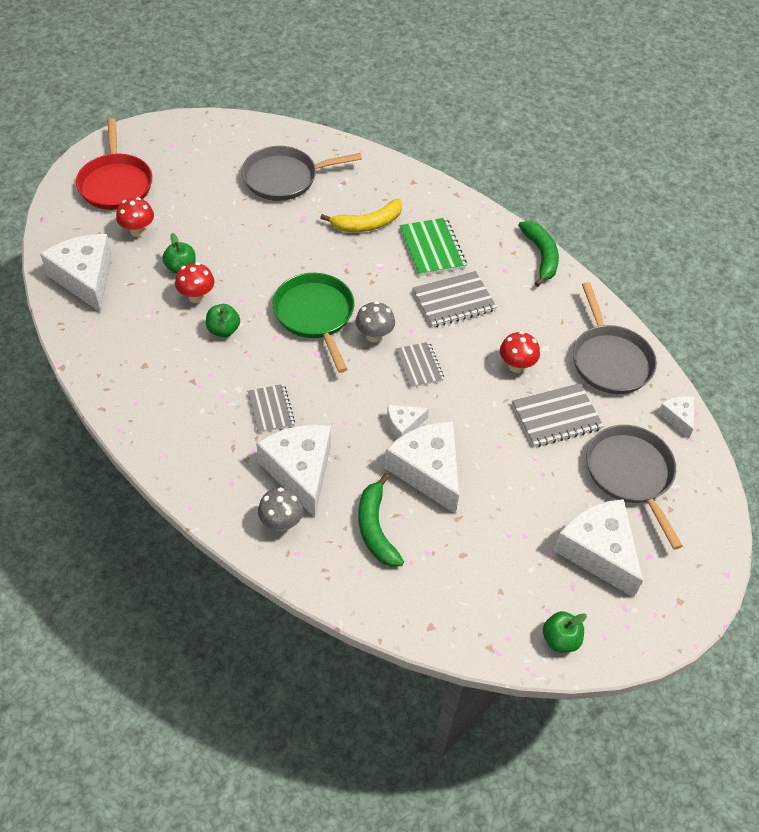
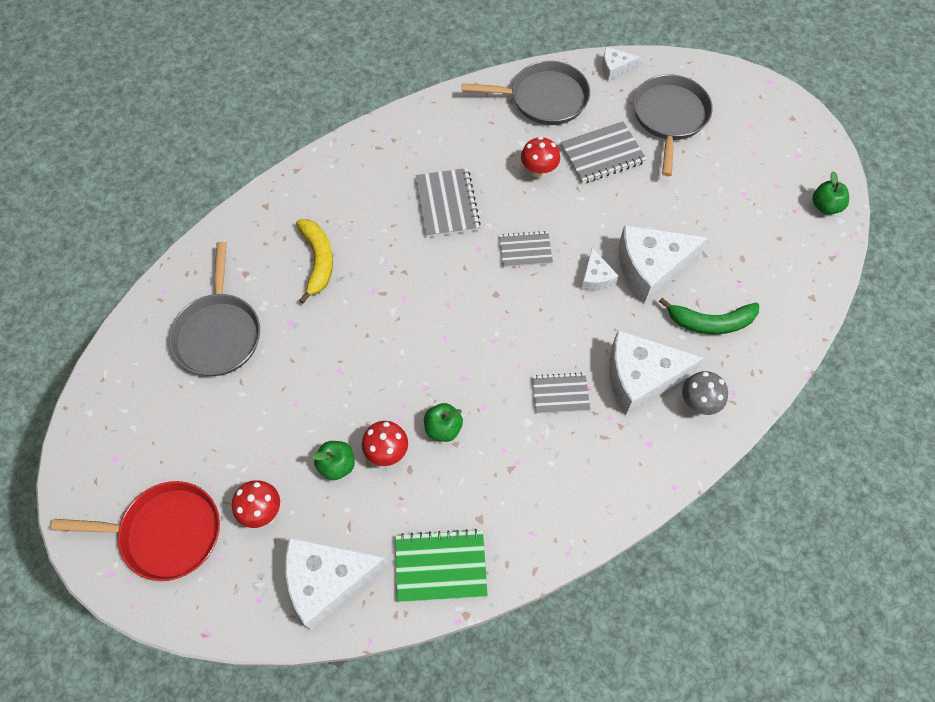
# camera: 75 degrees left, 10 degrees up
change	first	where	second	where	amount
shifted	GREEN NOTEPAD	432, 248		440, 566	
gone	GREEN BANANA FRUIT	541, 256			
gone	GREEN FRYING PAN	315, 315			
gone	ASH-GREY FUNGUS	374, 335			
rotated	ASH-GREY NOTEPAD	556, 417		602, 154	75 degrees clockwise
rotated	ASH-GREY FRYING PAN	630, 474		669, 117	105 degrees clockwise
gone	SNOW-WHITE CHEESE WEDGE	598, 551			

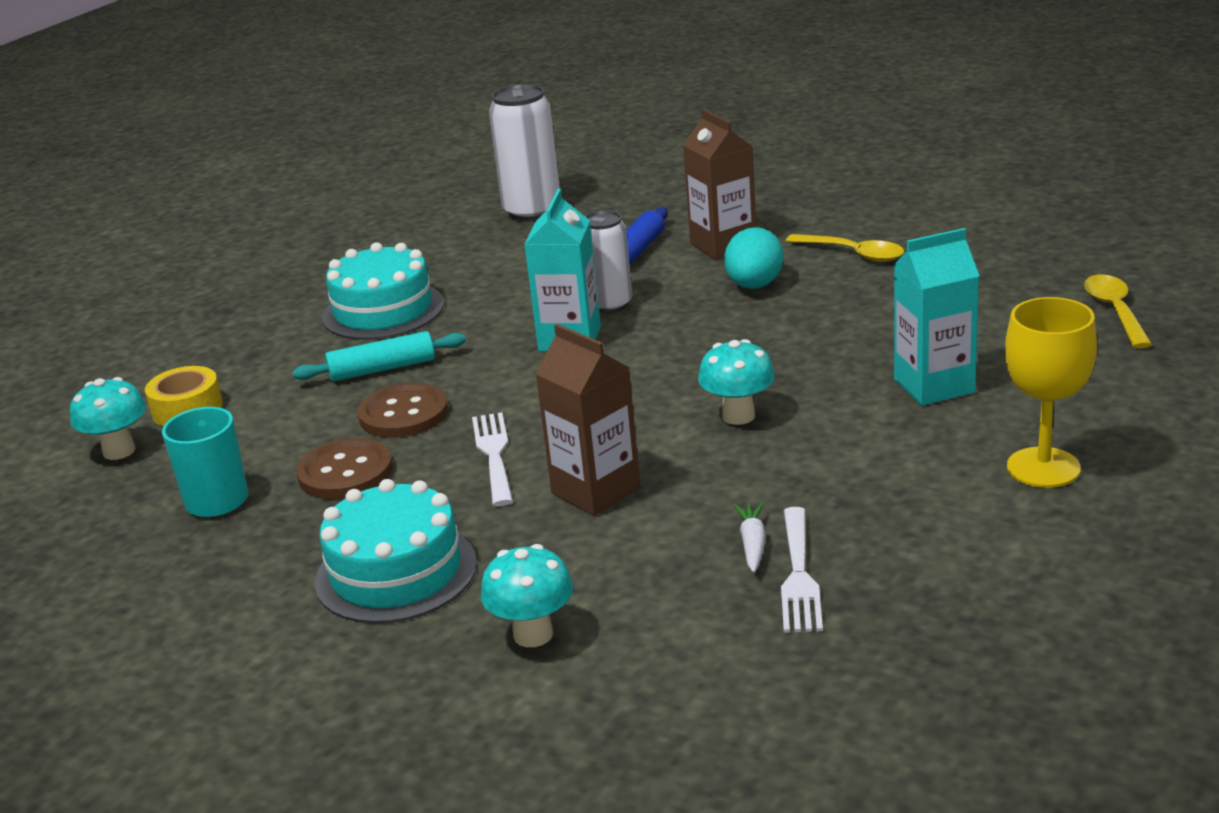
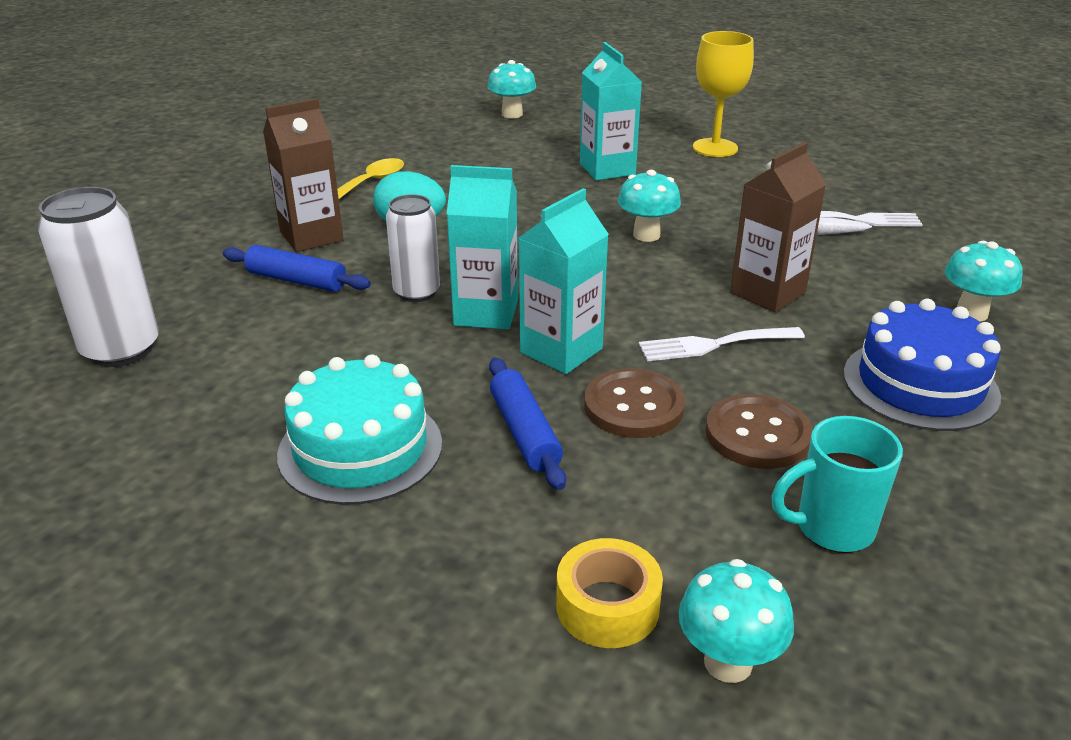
# camera: 95 degrees left, 5 degrees up
change	first	where	second	where	amount
swapped	YELLOW TEASPOON	1115, 311	AQUA FUNGUS	512, 114	
repainted	AQUA ROLLING PIN	382, 369	BLUE ROLLING PIN	525, 432	
repainted	AQUA GATEAU	396, 572	BLUE GATEAU	920, 384	
new			AQUA MILK CARTON	561, 350	

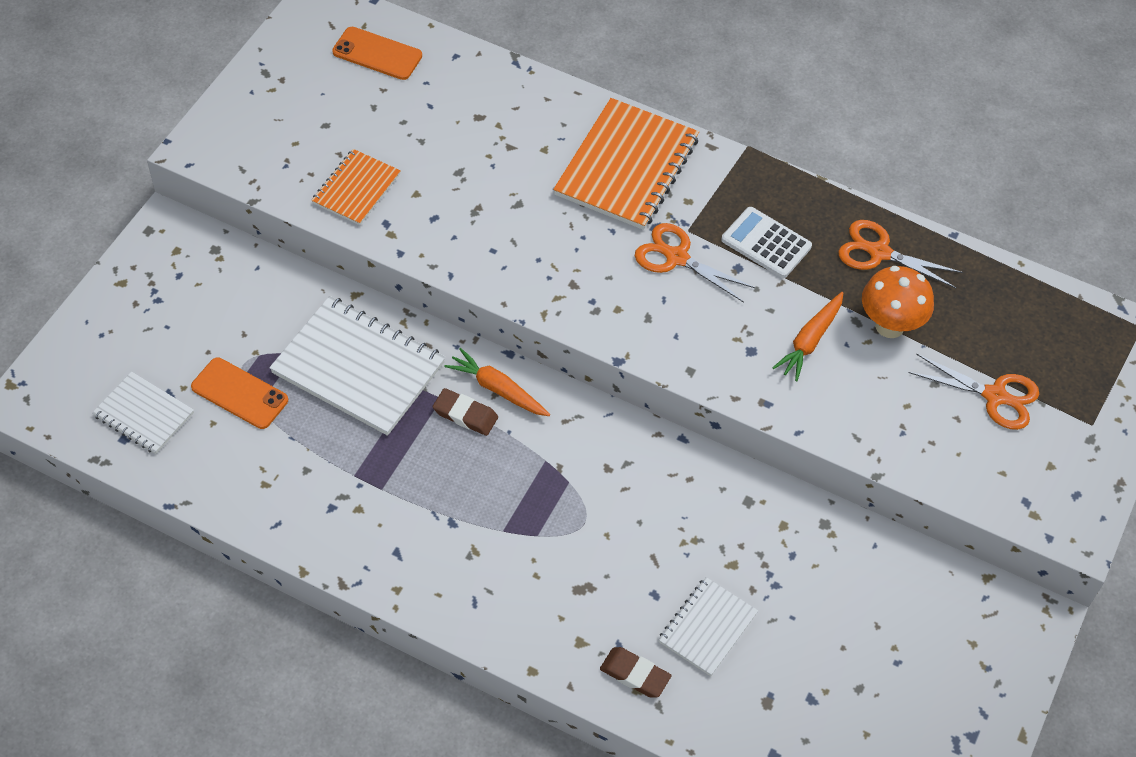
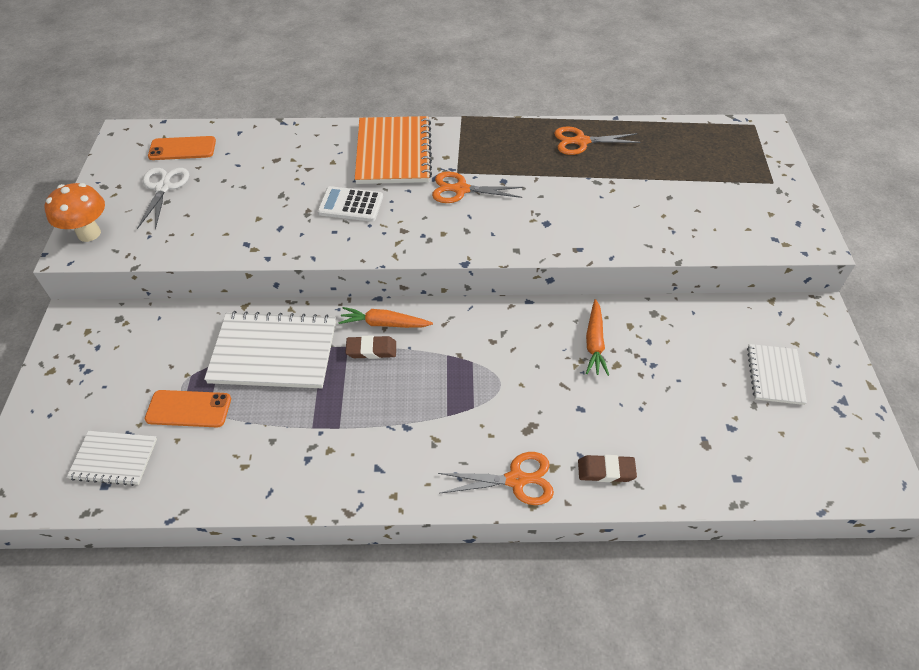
# camera: 25 degrees left, 5 degrees down
change	first	where	second	where	amount
gone	BRIGHT ORANGE NOTEPAD	356, 189			
shifted	SNOW-WHITE CALCULATOR	766, 243		350, 205	
shifted	BRIGHT ORANGE FUNGUS	889, 326		89, 233	
shifted	BRIGHT ORANGE TOY CARROT	810, 341		594, 343	
shifted	BRIGHT ORANGE SCISSORS	995, 396		516, 480	
shifted	SNOW-WHITE NOTEPAD	707, 627		774, 375	
new			SNOW-WHITE SCISSORS	163, 188	

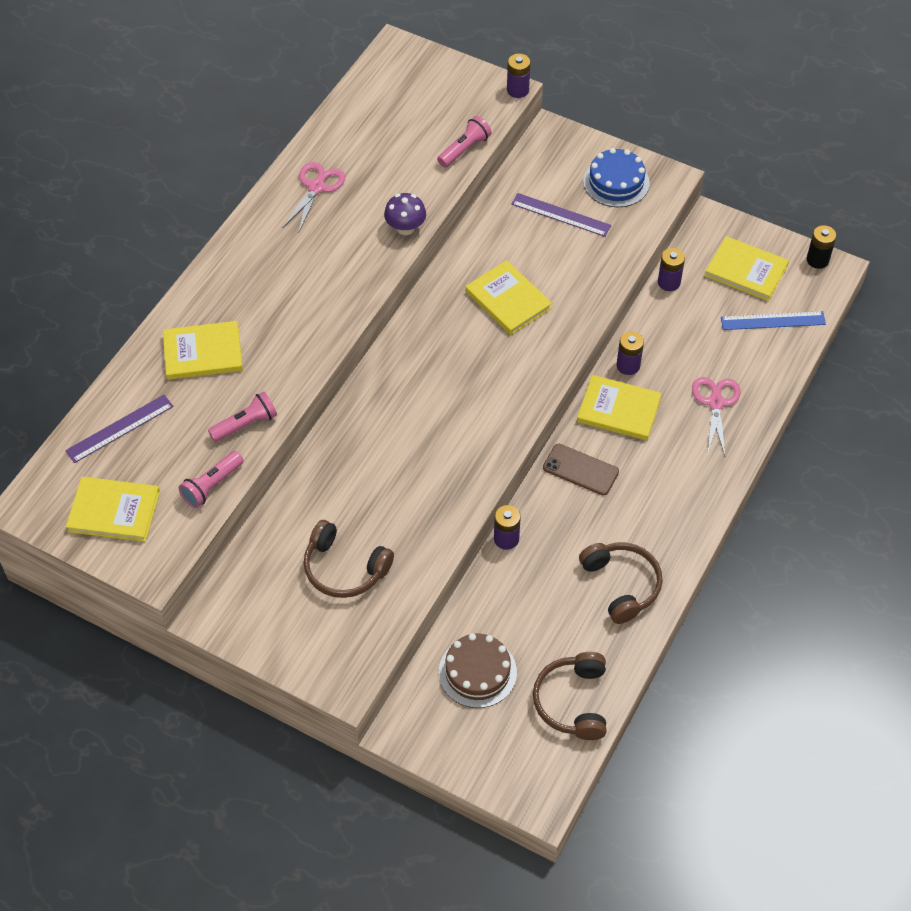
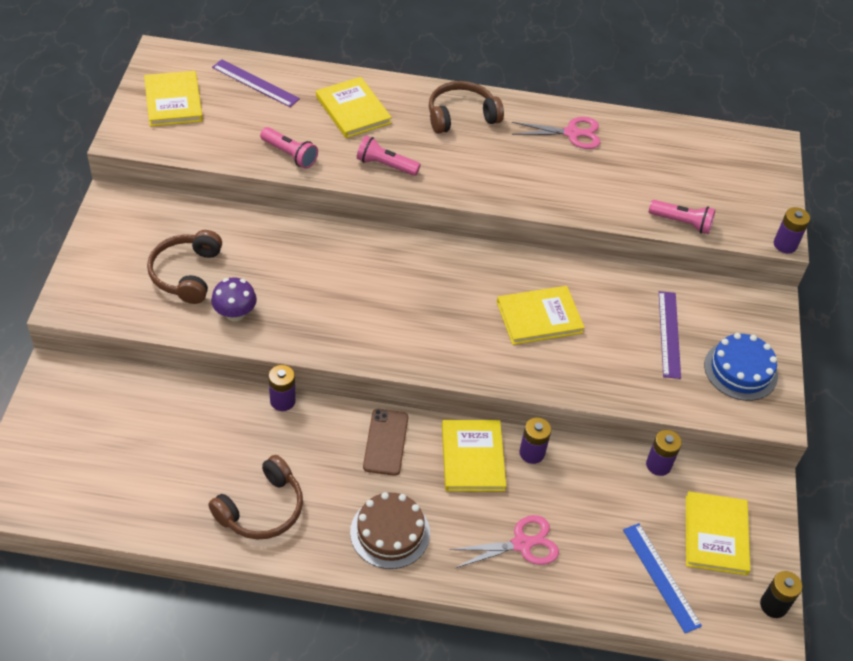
# camera: 65 degrees right, 5 degrees down
change	first	where	second	where	amount
shifted	ROYAL PURPLE FUNGUS	405, 228		235, 314	
rotated	YELLOW HARDBACK	508, 300		539, 317	45 degrees clockwise
shifted	PINK FLASHLIGHT	211, 486		385, 165	
shifted	DARK BROWN GATEAU	477, 672		390, 532	
shifted	DARK BROWN OVER-EAR HEADPHONES	572, 702		461, 116	

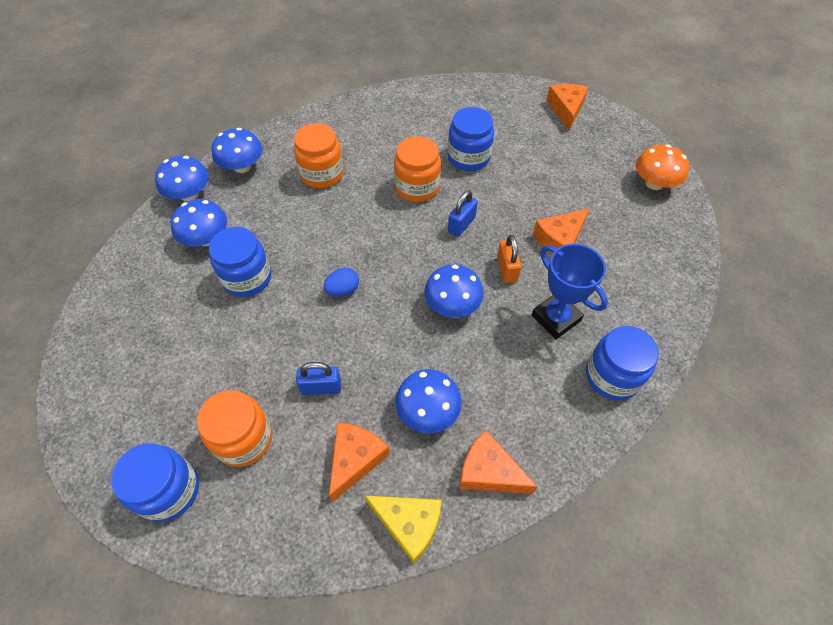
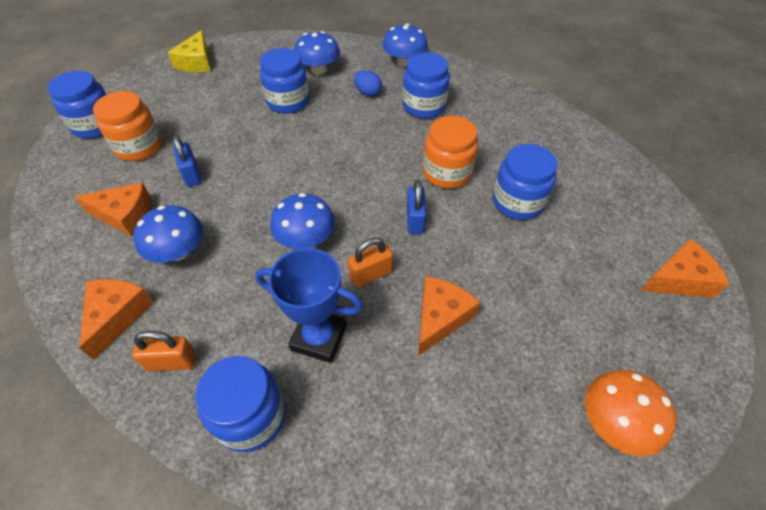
# camera: 70 degrees right, 5 degrees down
change	first	where	second	where	amount
repainted	BRIGHT ORANGE PRESERVE JAR	322, 174	BLUE PRESERVE JAR	424, 106	
gone	BLUE FUNGUS	189, 194			
rotated	BLUE PADLOCK	461, 224		415, 220	75 degrees clockwise
rotated	BRIGHT ORANGE CHEESE WEDGE	559, 239		440, 318	90 degrees clockwise
rotated	BLUE PRIZE CUP	556, 318		319, 337	75 degrees clockwise
shifted	BLUE EGG SHAPE	343, 290		368, 93	
shifted	YELLOW CHEESE WEDGE	408, 524		196, 62	
new			BRIGHT ORANGE PADLOCK	172, 362	

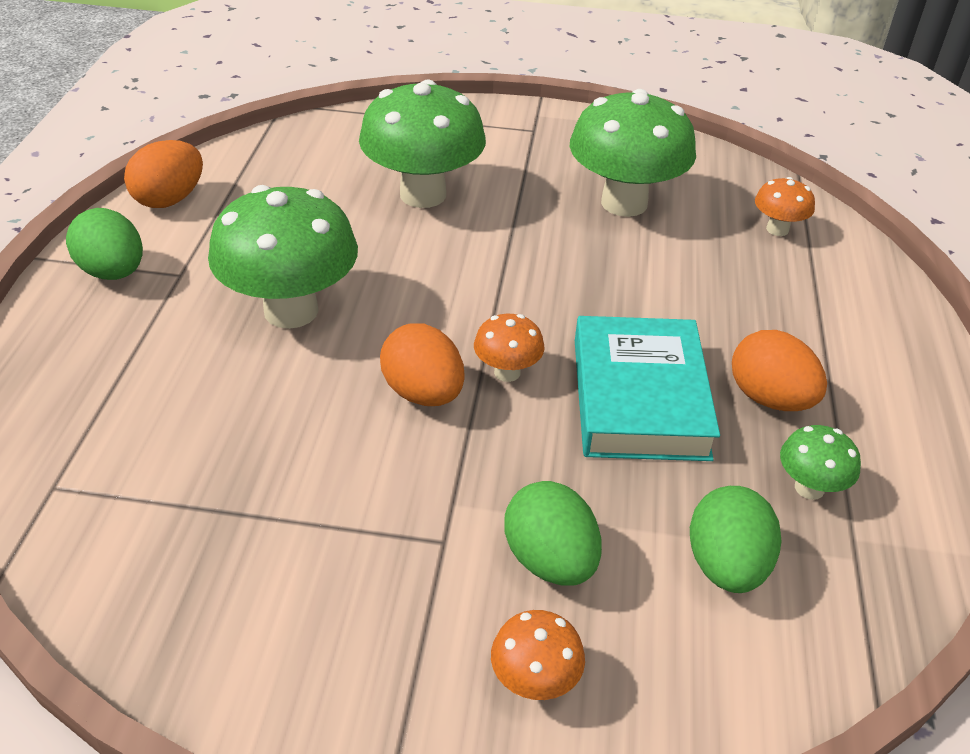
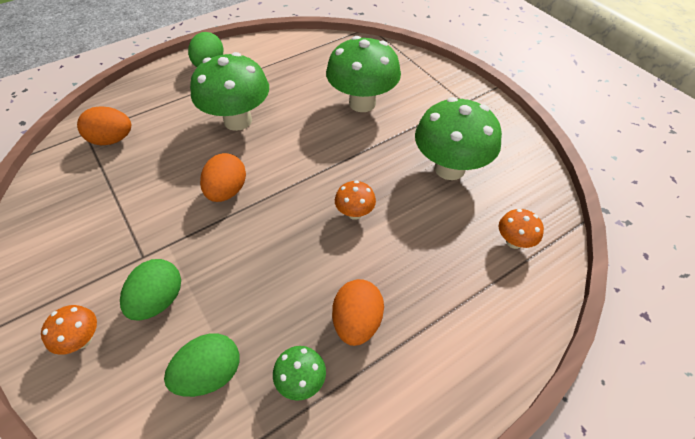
# camera: 50 degrees right, 10 degrees up
change	first	where	second	where	amount
shifted	BRIGHT ORANGE EGG SHAPE	170, 199		112, 140	
shifted	BRIGHT ORANGE FUNGUS	507, 372		354, 213	
gone	AQUA HARDBACK	639, 398			

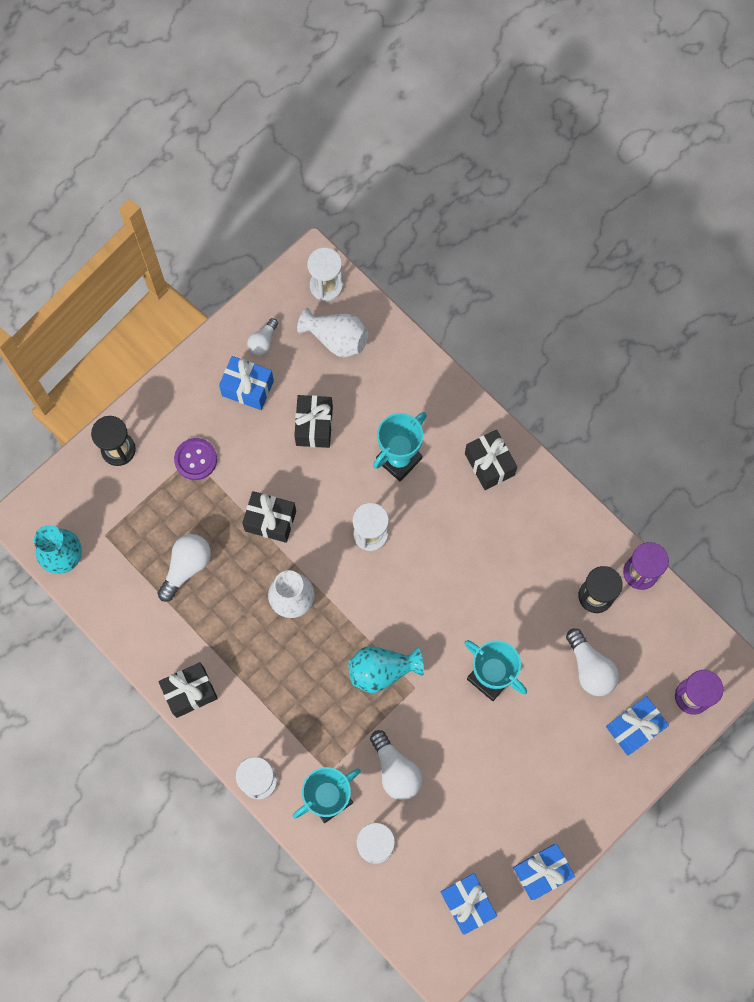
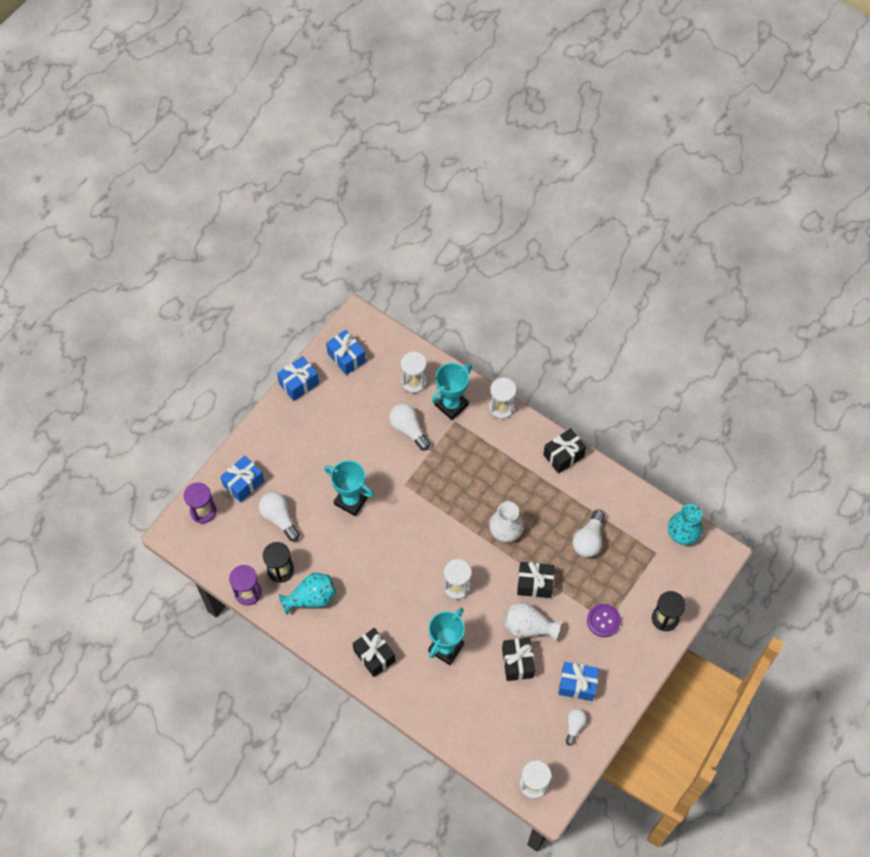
# camera: 170 degrees right, 10 degrees down
change	first	where	second	where	amount
shifted	SNOW-WHITE FLOWER VASE	336, 339		528, 627	
shifted	AQUA FLOWER VASE	382, 671		311, 598	

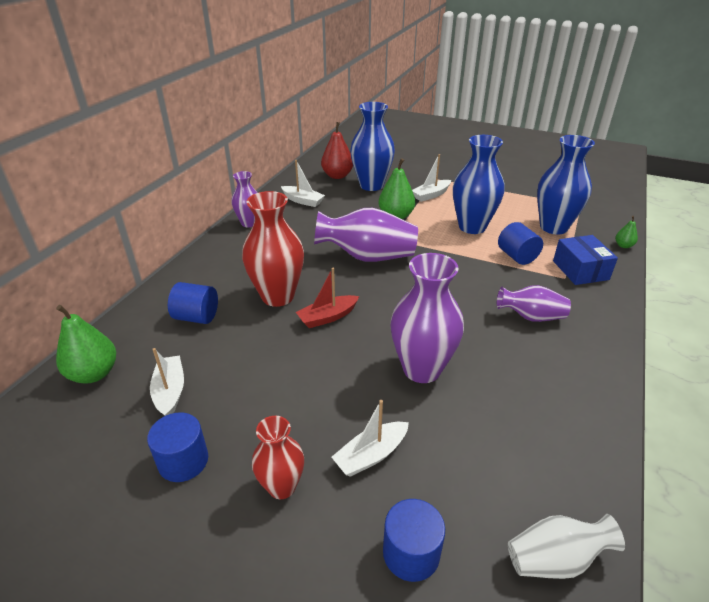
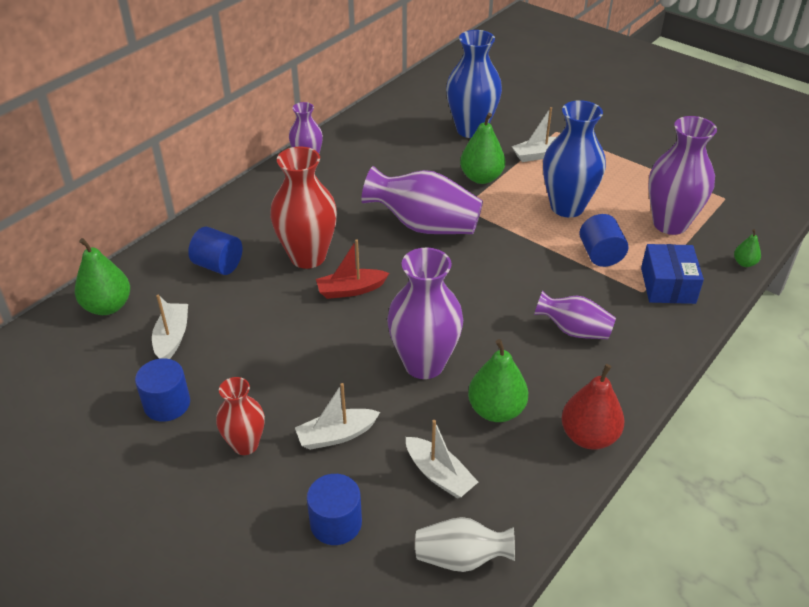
# camera: 15 degrees right, 5 degrees up
change	first	where	second	where	amount
shifted	SCARLET TOY PEAR	337, 176		589, 436	
repainted	BLUE FLOWER VASE	553, 227	ROYAL PURPLE FLOWER VASE	670, 224	
shifted	SNOW-WHITE TOY BOAT	303, 201		439, 475	
new			GREEN TOY PEAR	496, 410	

